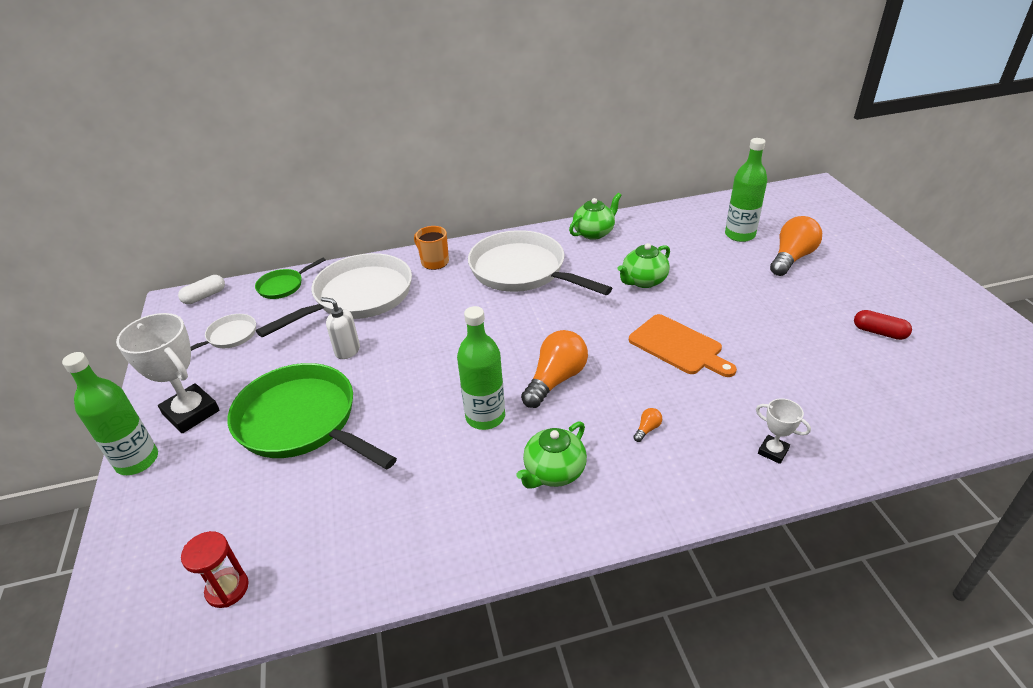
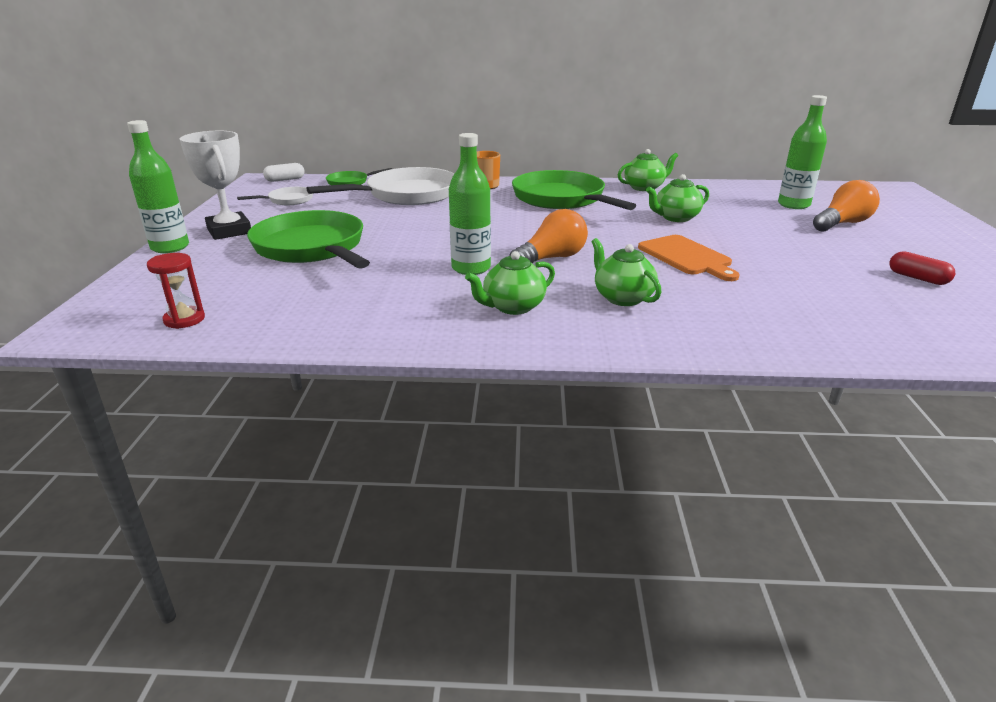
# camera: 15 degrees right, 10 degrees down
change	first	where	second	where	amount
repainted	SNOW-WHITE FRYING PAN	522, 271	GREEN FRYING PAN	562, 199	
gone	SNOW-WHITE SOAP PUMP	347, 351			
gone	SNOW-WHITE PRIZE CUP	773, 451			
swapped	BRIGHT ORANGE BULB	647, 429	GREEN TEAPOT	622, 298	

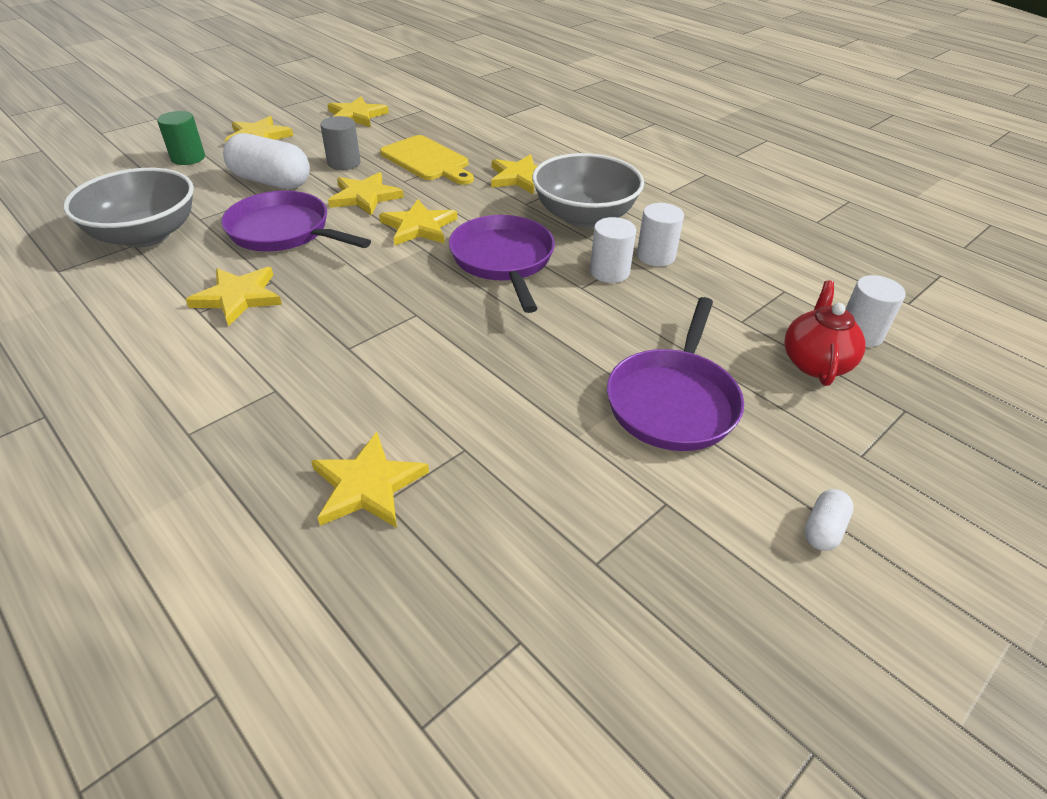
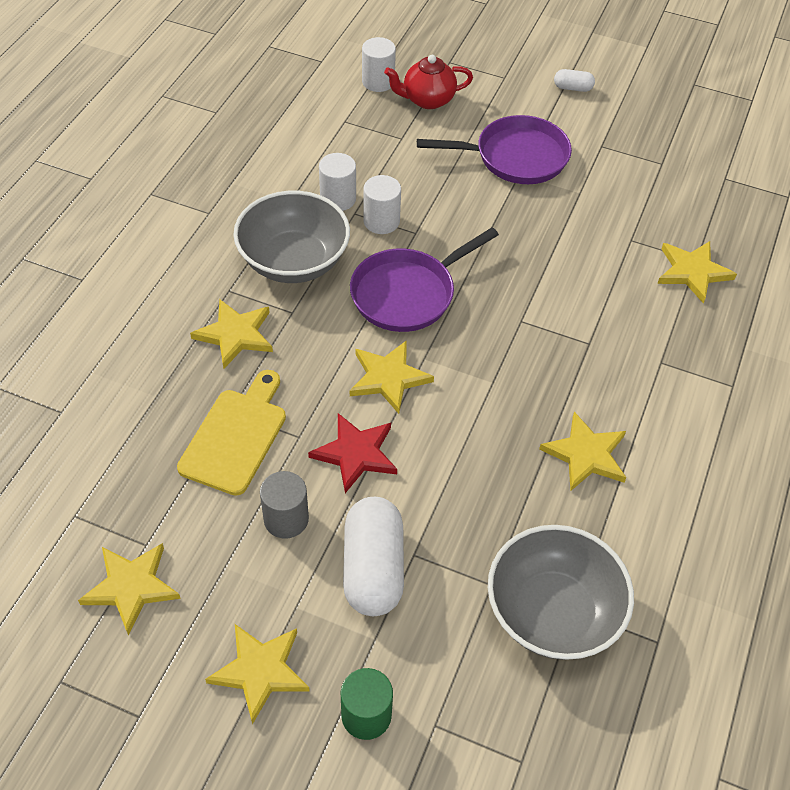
# camera: 115 degrees left, 10 degrees up
change	first	where	second	where	amount
repainted	YELLOW STAR SHAPE	365, 197	SCARLET STAR SHAPE	355, 453	
gone	ROYAL PURPLE FRYING PAN	284, 232			

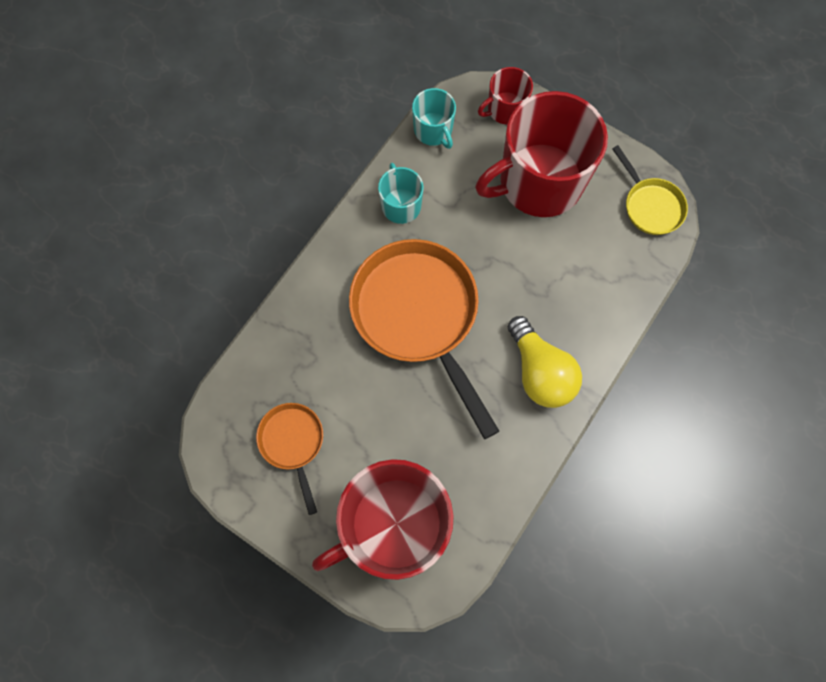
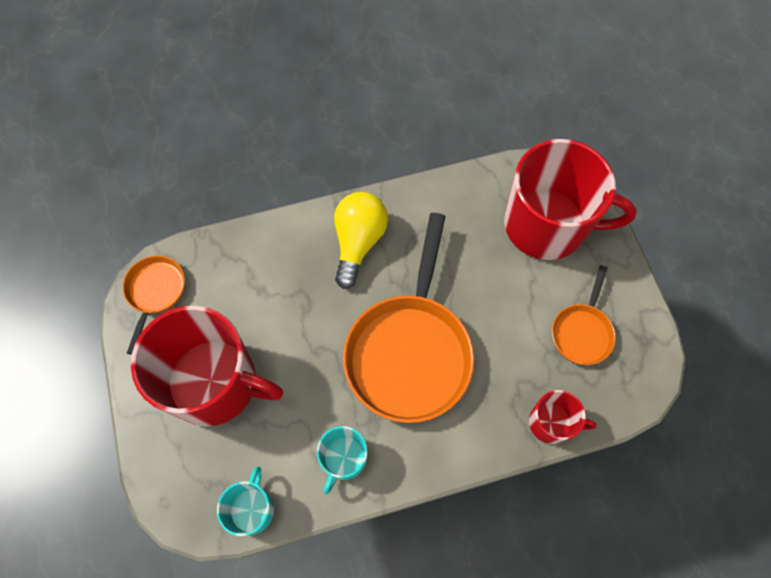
# camera: 140 degrees left, 5 degrees down
change	first	where	second	where	amount
shifted	SCARLET COFFEE MUG	505, 109		551, 423	
repainted	YELLOW FRYING PAN	650, 206	BRIGHT ORANGE FRYING PAN	155, 292	

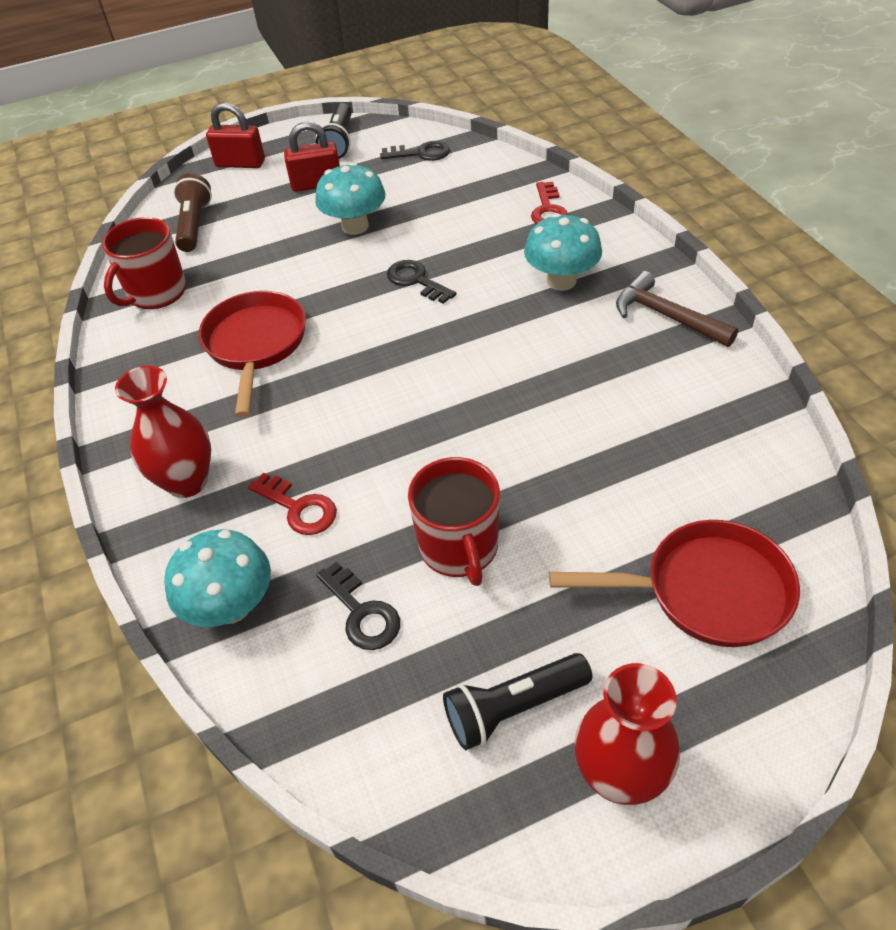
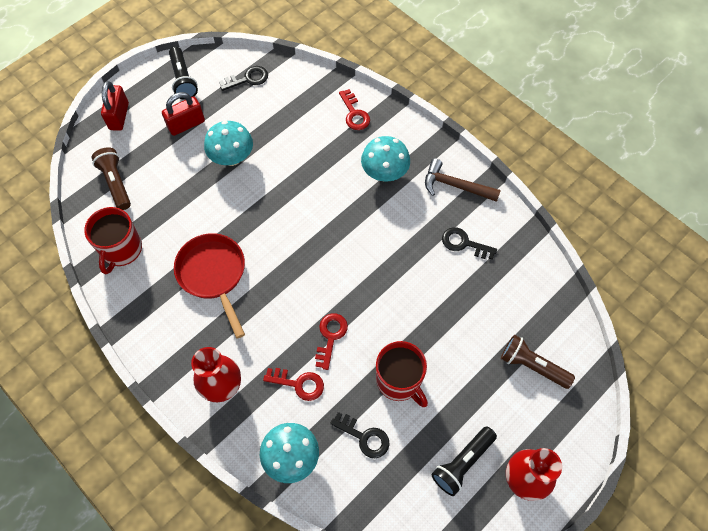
# camera: 25 degrees left, 15 degrees up
change	first	where	second	where	amount
rotated	SCARLET PADLOCK	240, 163		119, 116	75 degrees counterclockwise
shifted	BLACK KEY	416, 281		464, 243	
swapped	SCARLET FRYING PAN	707, 591	DARK BROWN FLASHLIGHT	532, 366	
new			SCARLET KEY	330, 336	

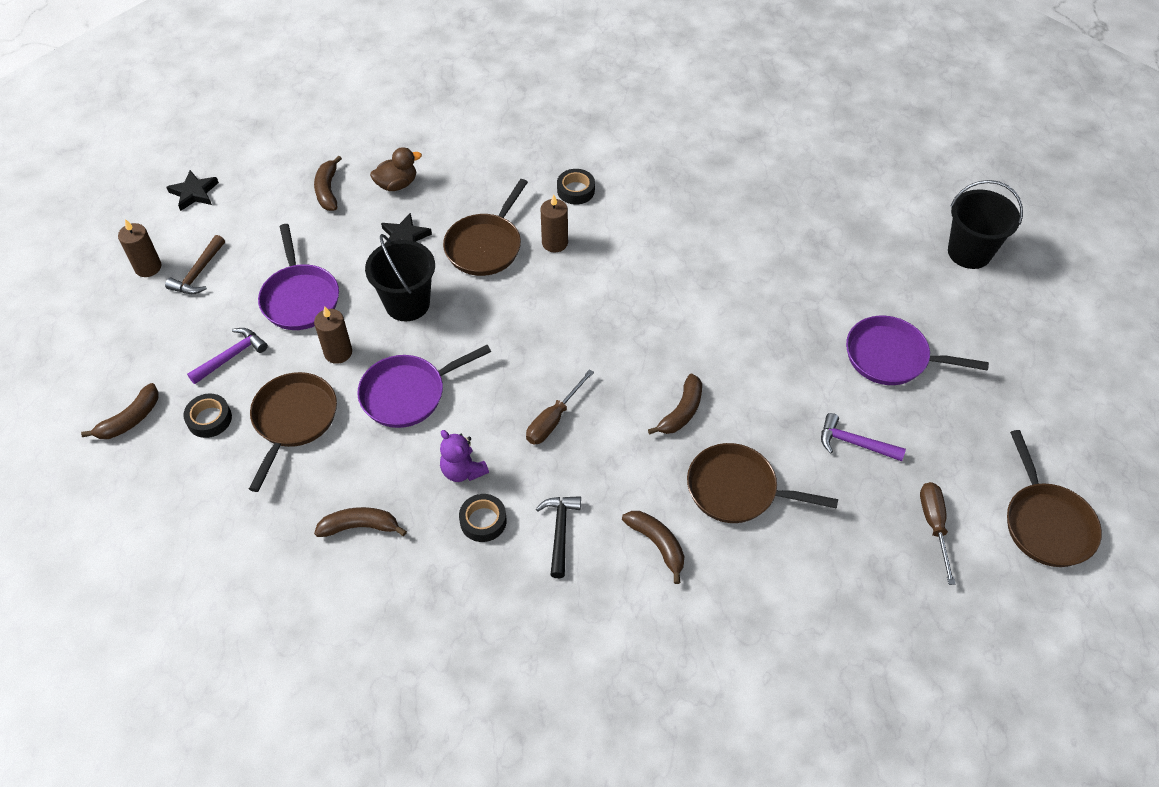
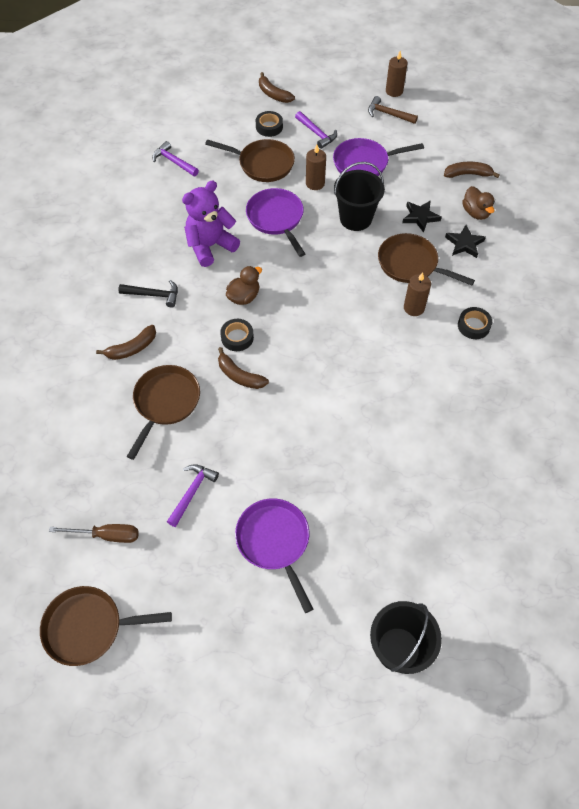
# camera: 95 degrees right, 5 degrees up
change	first	where	second	where	amount
shifted	BLACK STAR SHAPE	194, 193		464, 244	
rotated	ROYAL PURPLE FRYING PAN	892, 357		275, 542	45 degrees counterclockwise
swapped	DARK BROWN SCREWDRIVER	553, 419	DARK BROWN RUBBER DUCK	244, 297	
scaled	ROYAL PURPLE TEDDY	463, 471		210, 246	x1.66
shifted	BLACK STICKY TAPE	483, 521		237, 337	
gone	DARK BROWN BANANA FRUIT	360, 527			
new			ROYAL PURPLE CARPENTER'S HAMMER	173, 162	

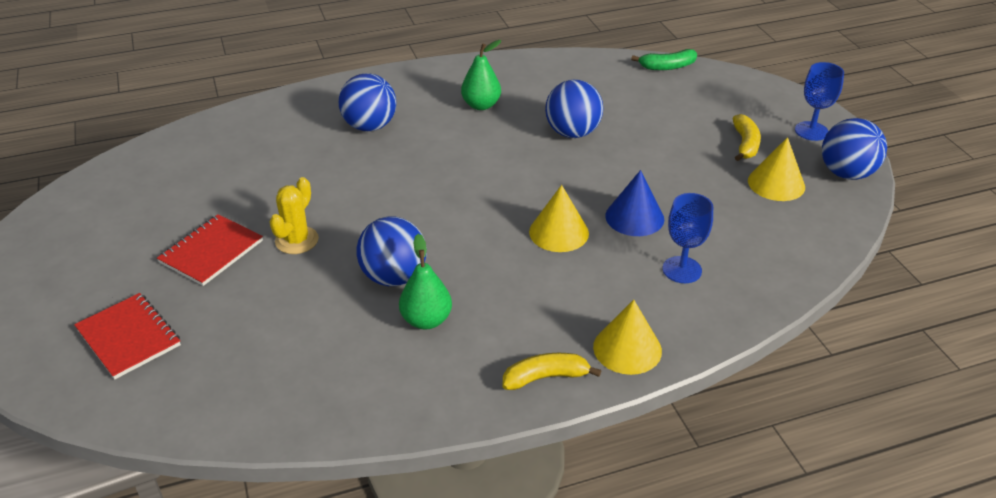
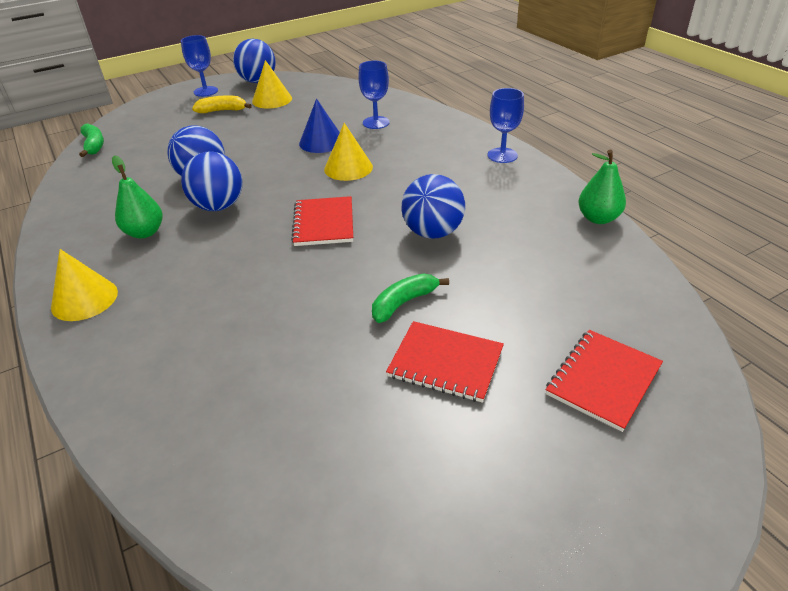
# camera: 100 degrees left, 0 degrees up
change	first	where	second	where	amount
shifted	BLUE BALL	370, 126		218, 206	
swapped	YELLOW CACTUS	297, 240	GREEN BANANA FRUIT	404, 302	
shifted	GREEN TOY PEAR	426, 320		598, 218	
shifted	YELLOW CONE SHAPE	627, 348		84, 299	
swapped	YELLOW BANANA FRUIT	546, 377	BLUE WINE GLASS	502, 155	
new			SCARLET NOTEPAD	323, 223	

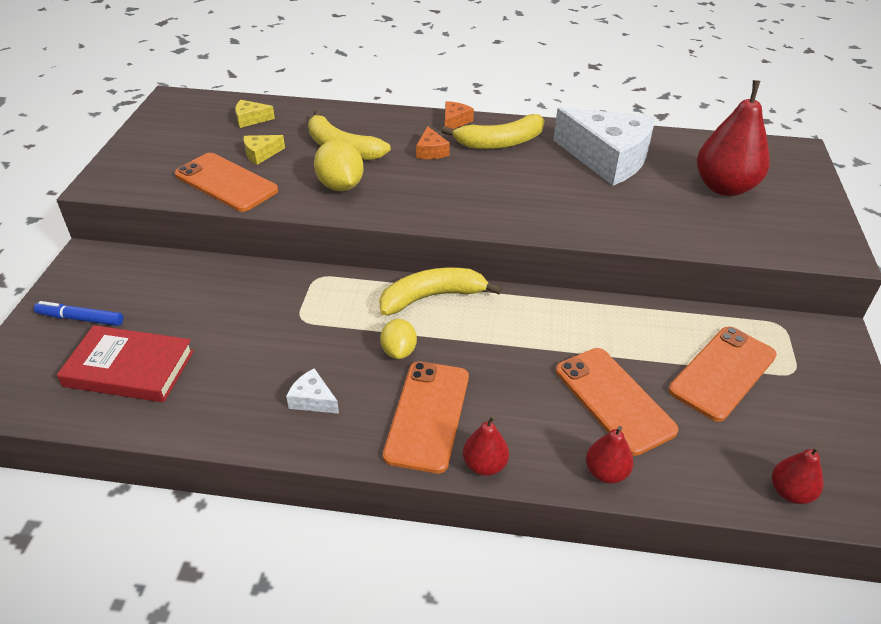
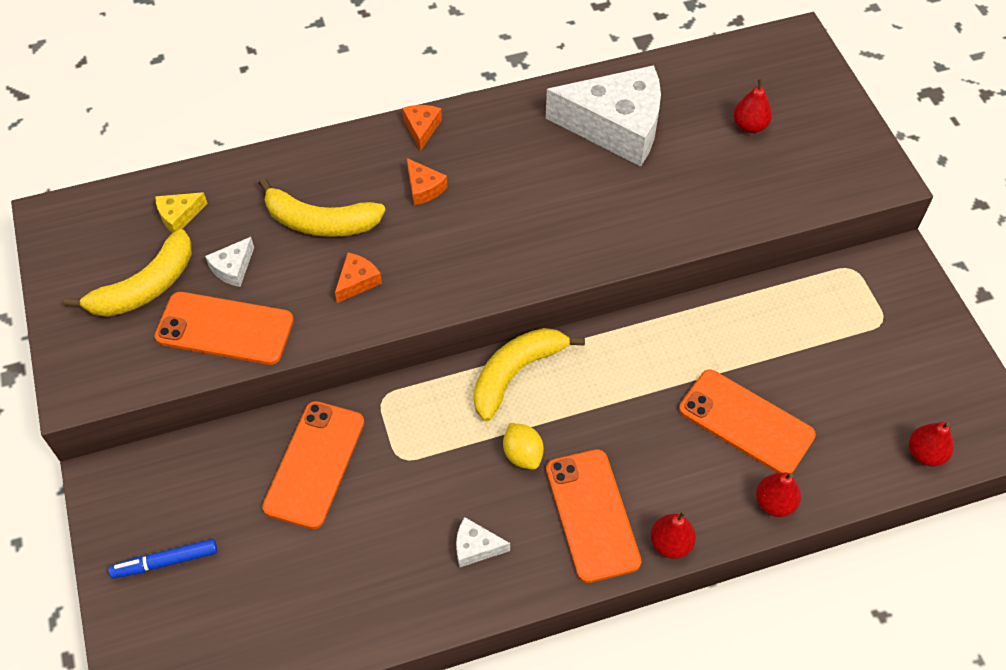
# camera: 25 degrees left, 15 degrees up
change	first	where	second	where	amount
scaled	SCARLET TOY PEAR	724, 187		749, 126	x0.51
shifted	YELLOW BANANA FRUIT	500, 142		145, 287	
repainted	YELLOW CHEESE WEDGE	261, 154	SNOW-WHITE CHEESE WEDGE	233, 268	
swapped	YELLOW CITRUS FRUIT	340, 186	BRIGHT ORANGE CHEESE WEDGE	357, 281	
gone	SCARLET HARDBACK	129, 369			
shifted	BRIGHT ORANGE SMARTPHONE	723, 373		315, 464	

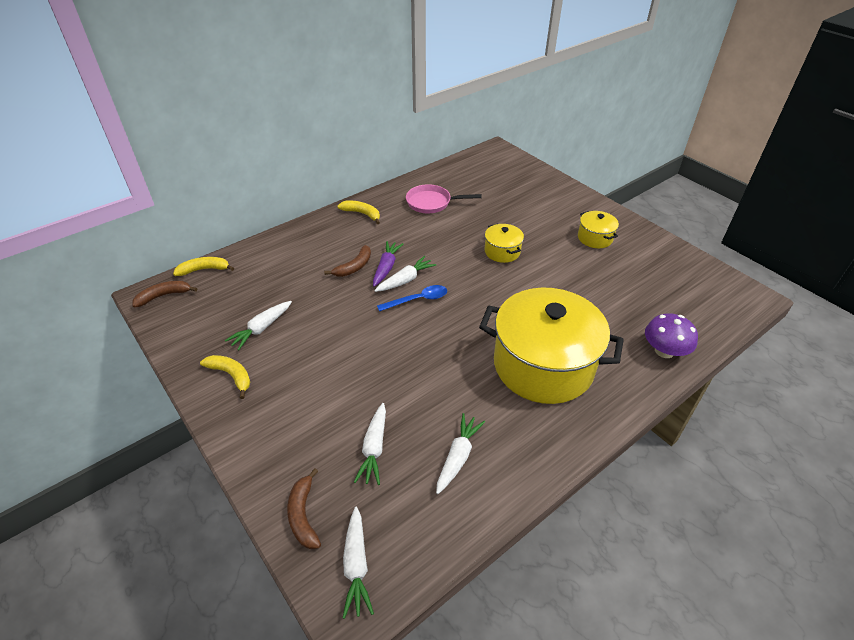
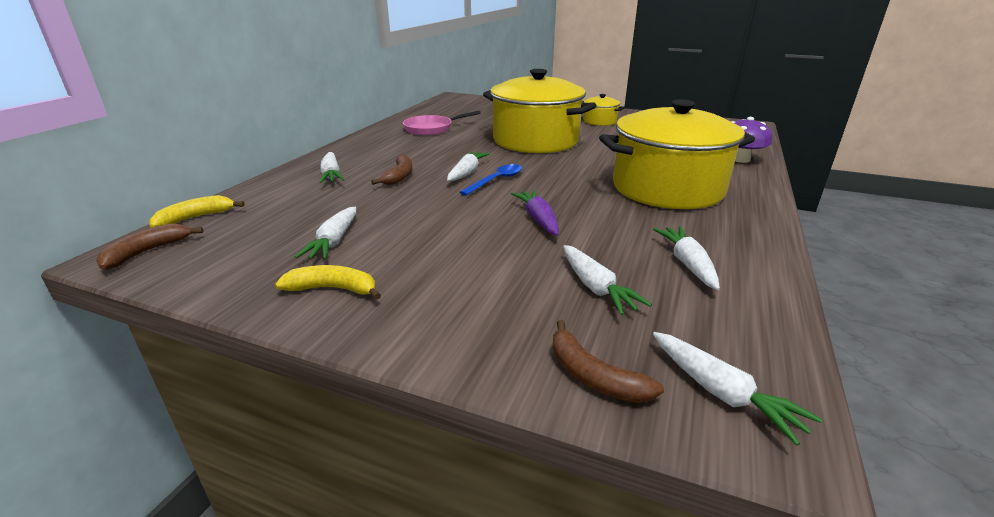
# camera: 30 degrees left, 15 degrees down
change	first	where	second	where	amount
gone	YELLOW BANANA FRUIT	362, 214			
scaled	YELLOW POT	502, 251		535, 141	x2.27
shifted	ROYAL PURPLE TOY CARROT	386, 267		538, 219	
new			SNOW-WHITE TOY CARROT	331, 175	

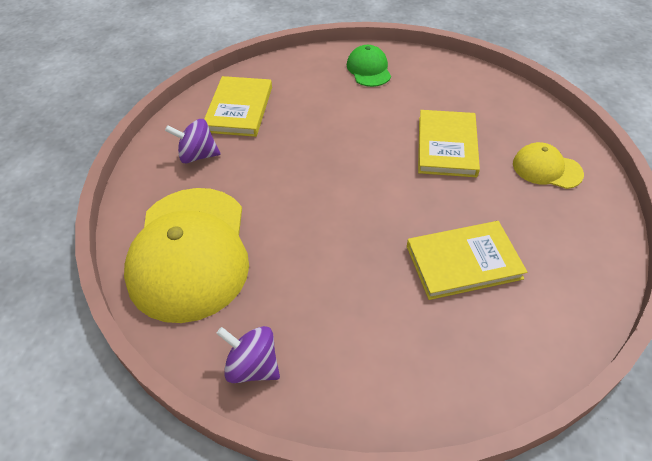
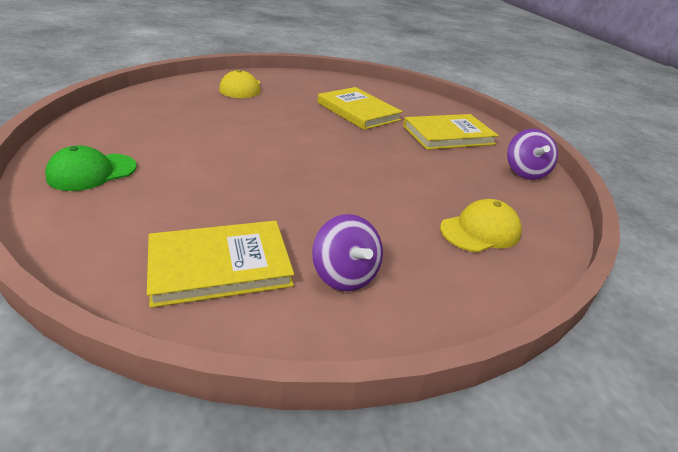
# camera: 120 degrees left, 15 degrees down
change	first	where	second	where	amount
shifted	YELLOW HARDBACK	446, 146		448, 135	
scaled	YELLOW PEAKED CAP	190, 252		480, 231	x0.47

